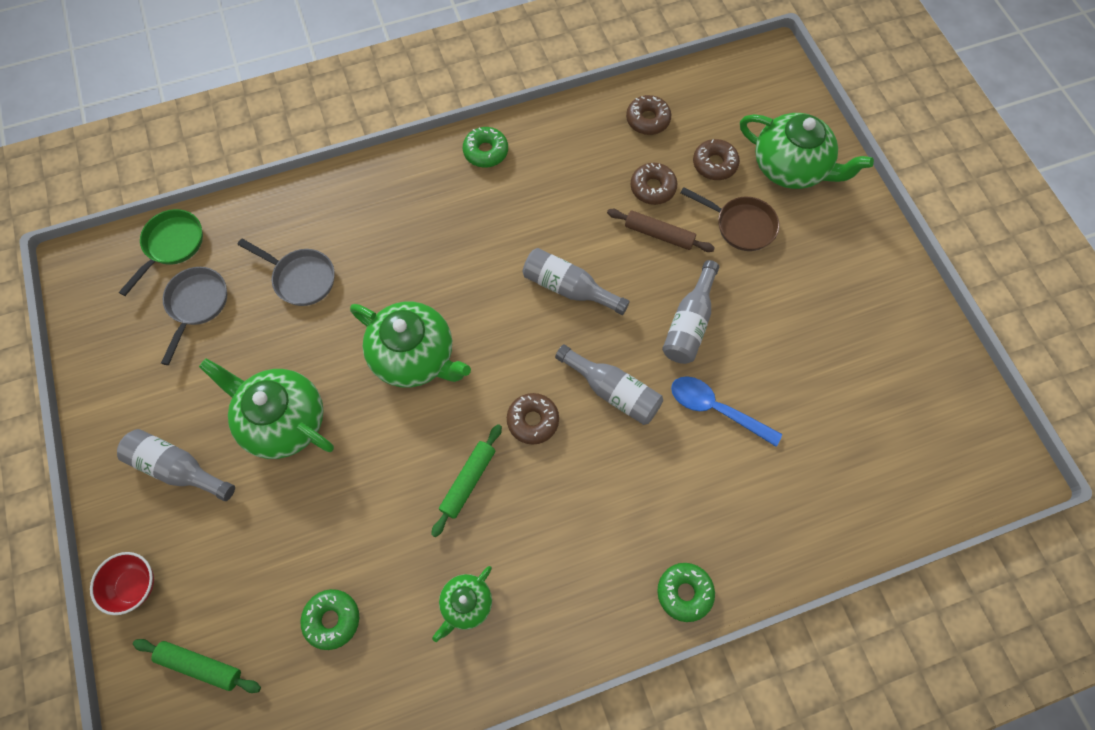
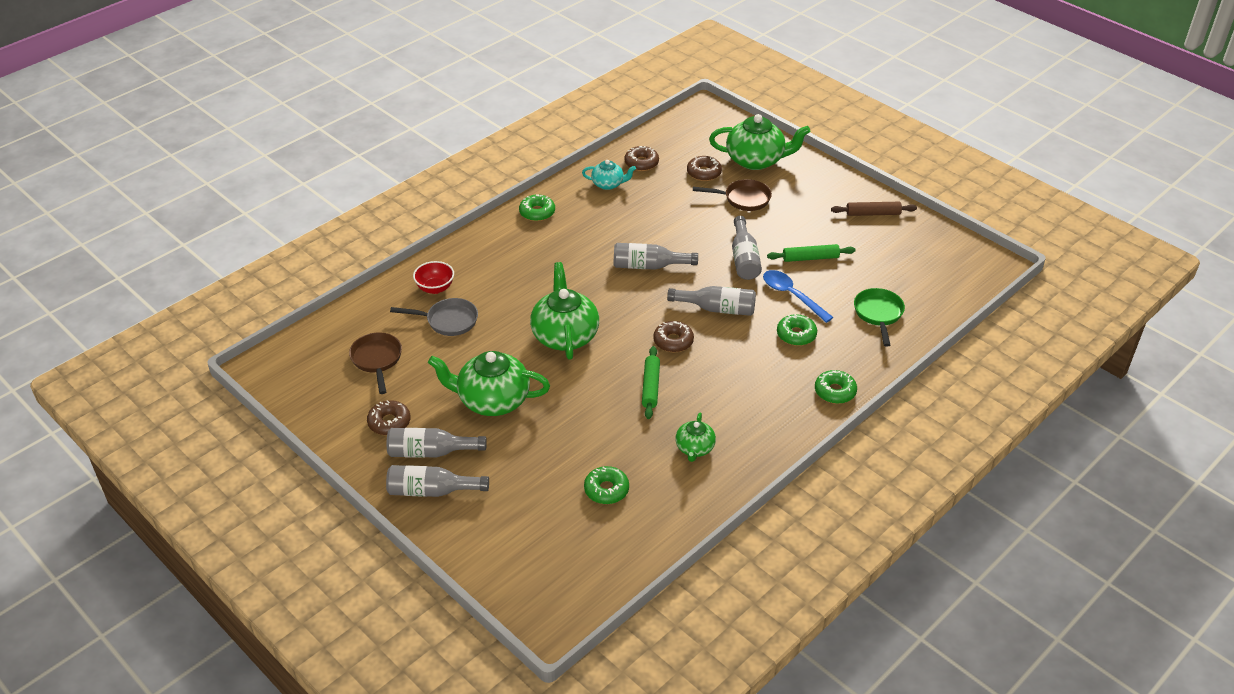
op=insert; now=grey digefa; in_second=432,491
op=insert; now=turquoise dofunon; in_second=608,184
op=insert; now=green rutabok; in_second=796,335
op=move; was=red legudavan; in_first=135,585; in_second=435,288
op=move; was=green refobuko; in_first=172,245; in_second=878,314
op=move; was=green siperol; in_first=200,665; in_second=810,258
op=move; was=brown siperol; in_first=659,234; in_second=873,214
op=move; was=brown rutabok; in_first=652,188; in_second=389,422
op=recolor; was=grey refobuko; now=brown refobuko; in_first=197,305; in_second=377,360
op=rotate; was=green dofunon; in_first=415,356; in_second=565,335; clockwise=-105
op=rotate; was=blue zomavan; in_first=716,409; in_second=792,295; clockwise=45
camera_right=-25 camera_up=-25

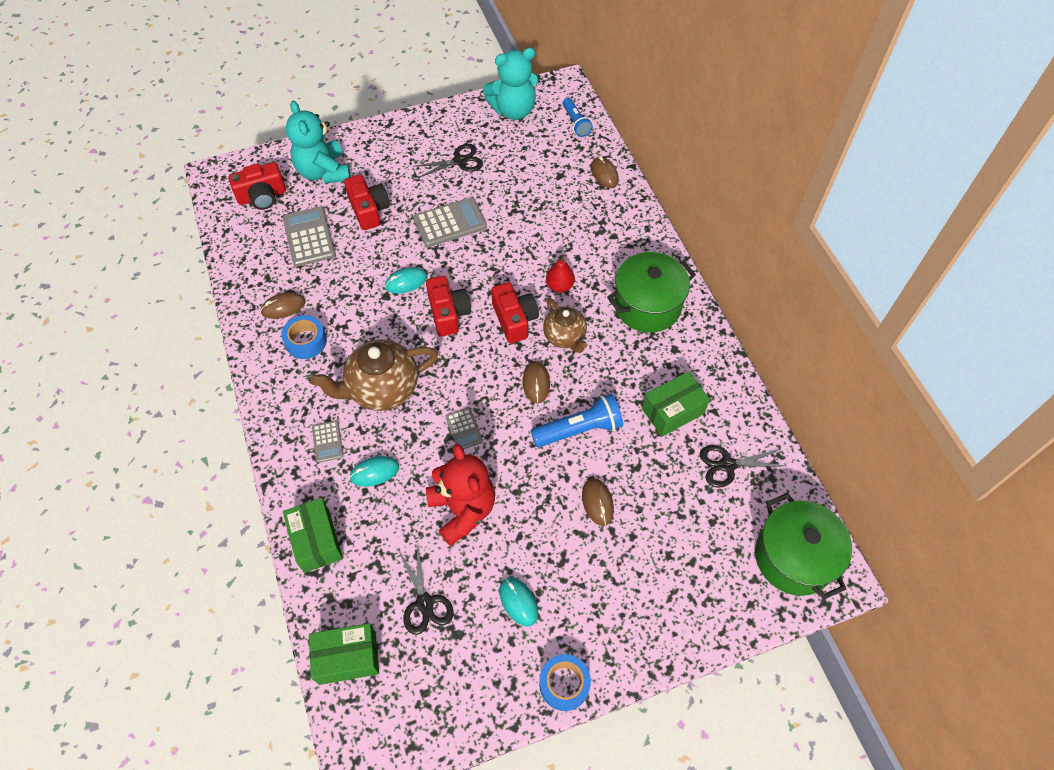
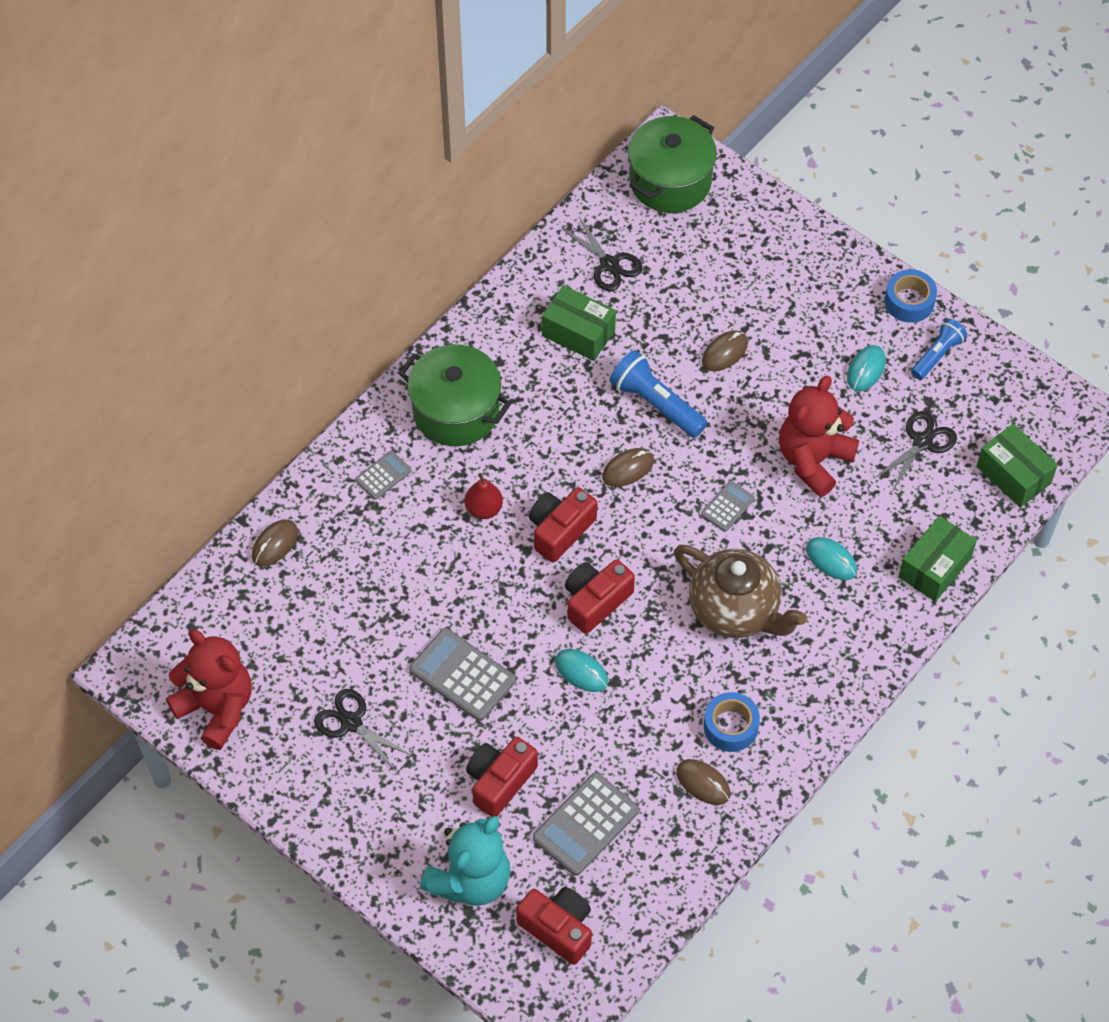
op=delete; was=brown dofunon; in_first=565,337
op=move; was=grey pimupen; in_first=327,441; in_second=383,475
op=move; was=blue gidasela; in_first=576,123; in_second=937,355
op=recolor; was=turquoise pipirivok; now=red pipirivok; in_first=513,110; in_second=217,708
camera_right=-120 camera_up=0

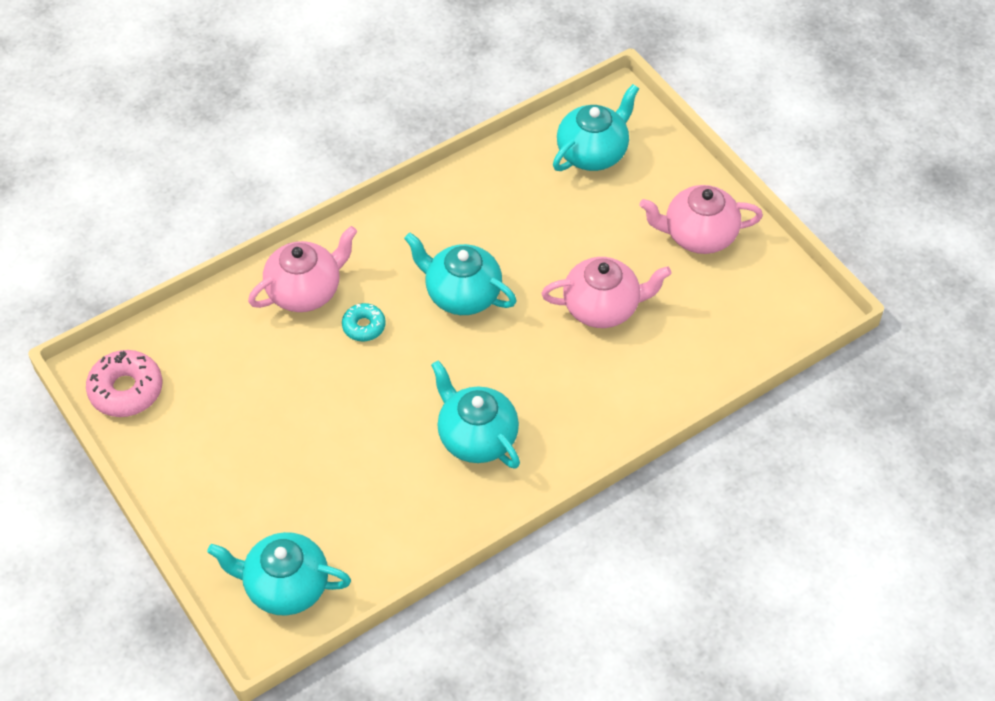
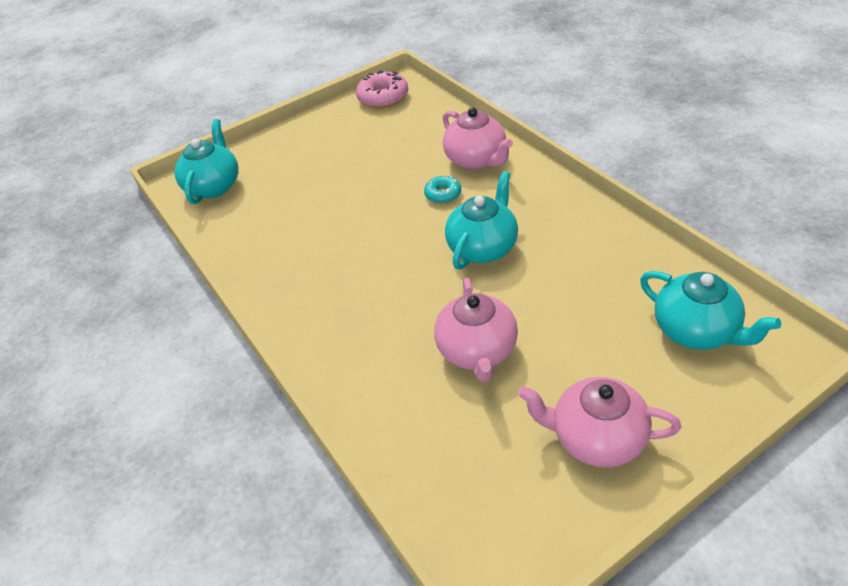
op=delete; was=turquoise dofunon; in_first=476,437
op=rotate; was=pink dofunon; in_first=698,235; in_second=596,438; clockwise=-75
camera_right=95 camera_up=-10

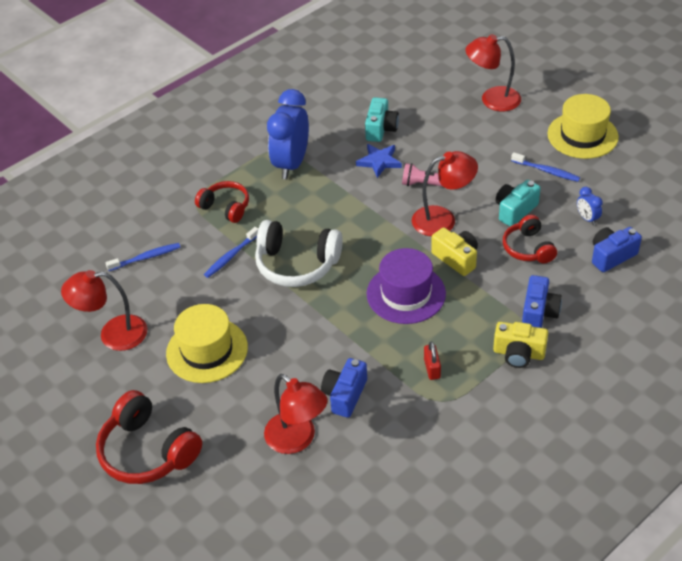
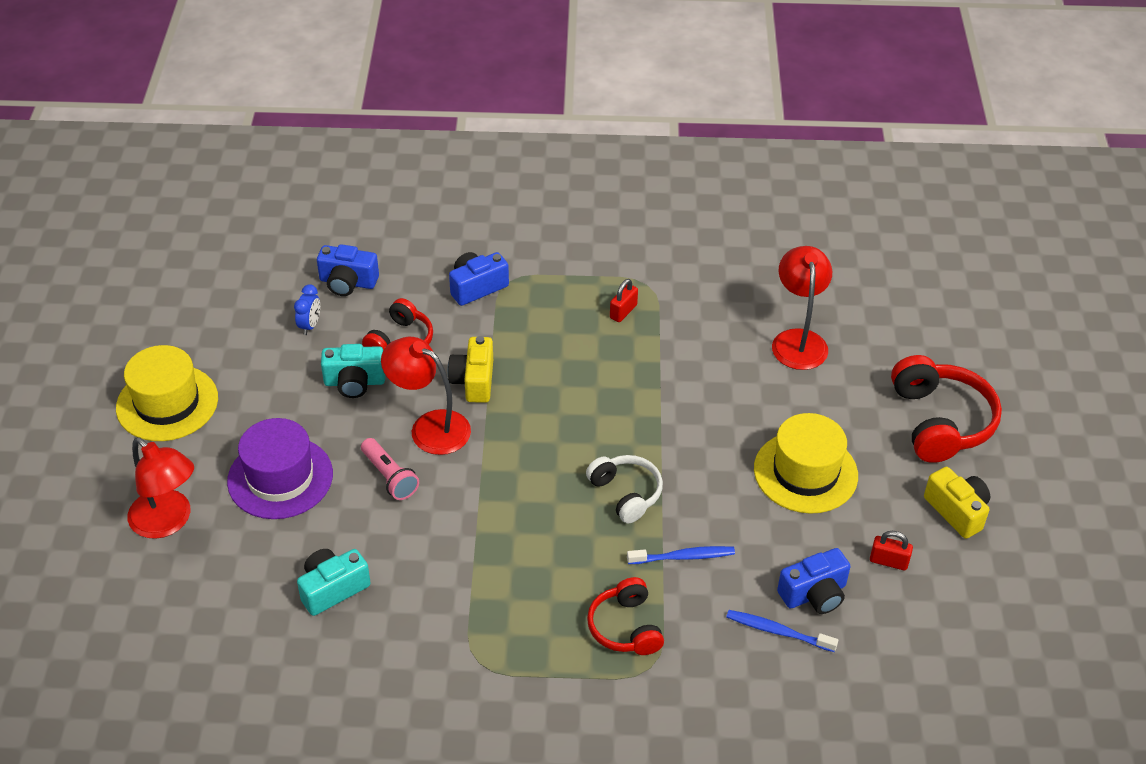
op=delete; was=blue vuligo; in_first=291,164
op=delete; was=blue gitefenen; in_first=379,162
op=delete; was=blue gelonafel; in_first=546,171
op=move; was=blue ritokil; in_first=345,395; in_second=814,594
op=move; was=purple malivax; in_first=406,294; in_second=280,477
op=move; was=yellow ritokil; in_first=518,353; in_second=957,511
op=replace; was=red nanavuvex; now=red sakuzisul; in_first=113,334; in_second=888,561
op=resize; was=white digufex; in_first=297,264; in_second=626,493; ratio=0.63
camera_right=-140 camera_up=0

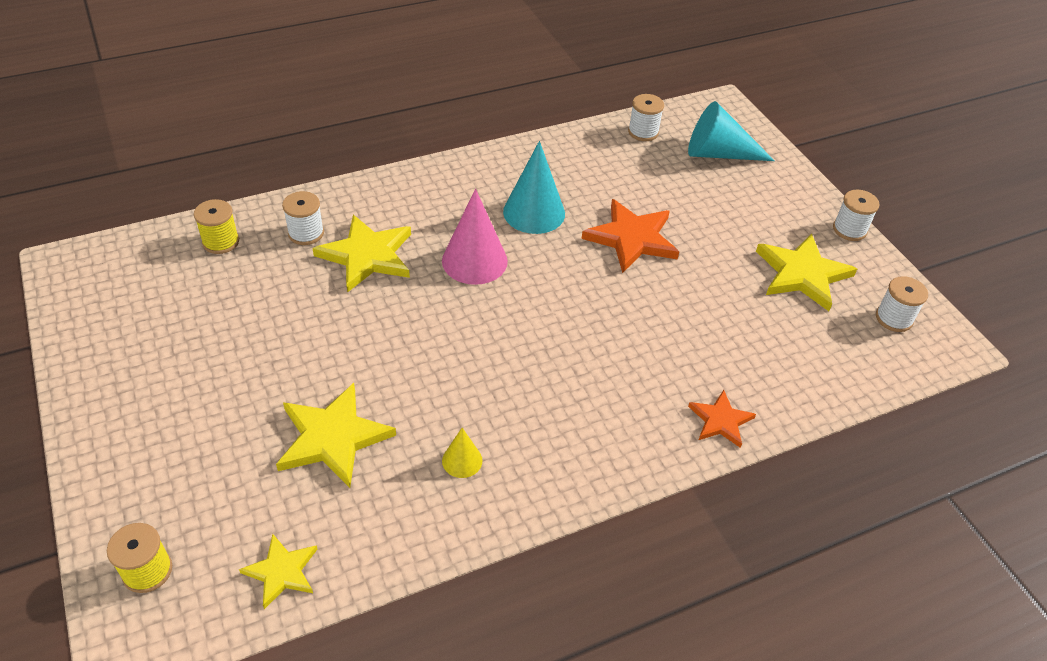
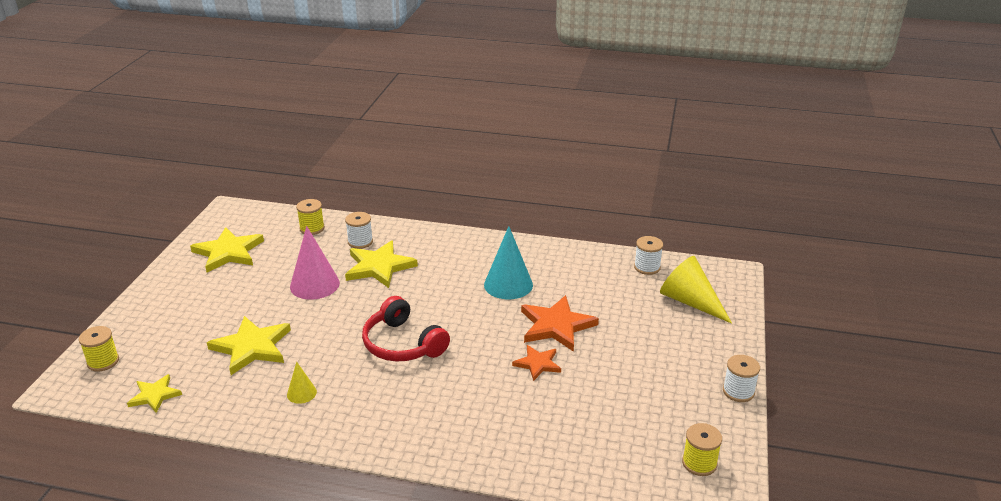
op=insert; now=red digufex; in_second=402,344
op=move; was=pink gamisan; in_first=474,261; in_second=314,284
op=move; was=orange gitefenen; in_first=720,421; in_second=537,364
op=move; was=yellow gitefenen; in_first=802,274; in_second=228,252
op=recolor; was=turquoise gamisan; now=yellow gamisan; in_first=718,154; in_second=690,302
op=recolor; was=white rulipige; now=yellow rulipige; in_first=894,318; in_second=699,463
camera_right=40 camera_up=-15

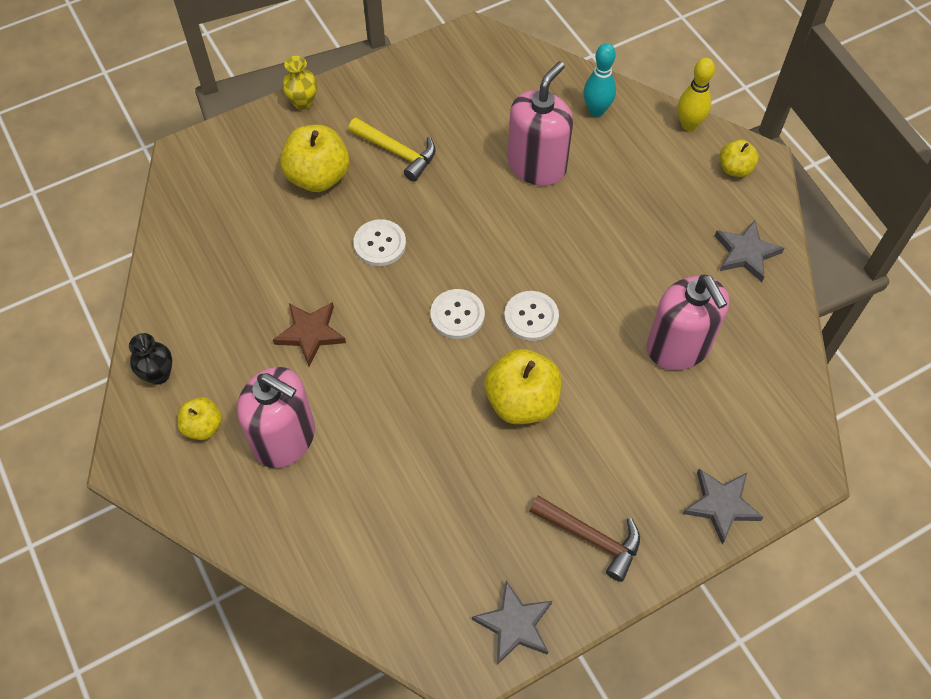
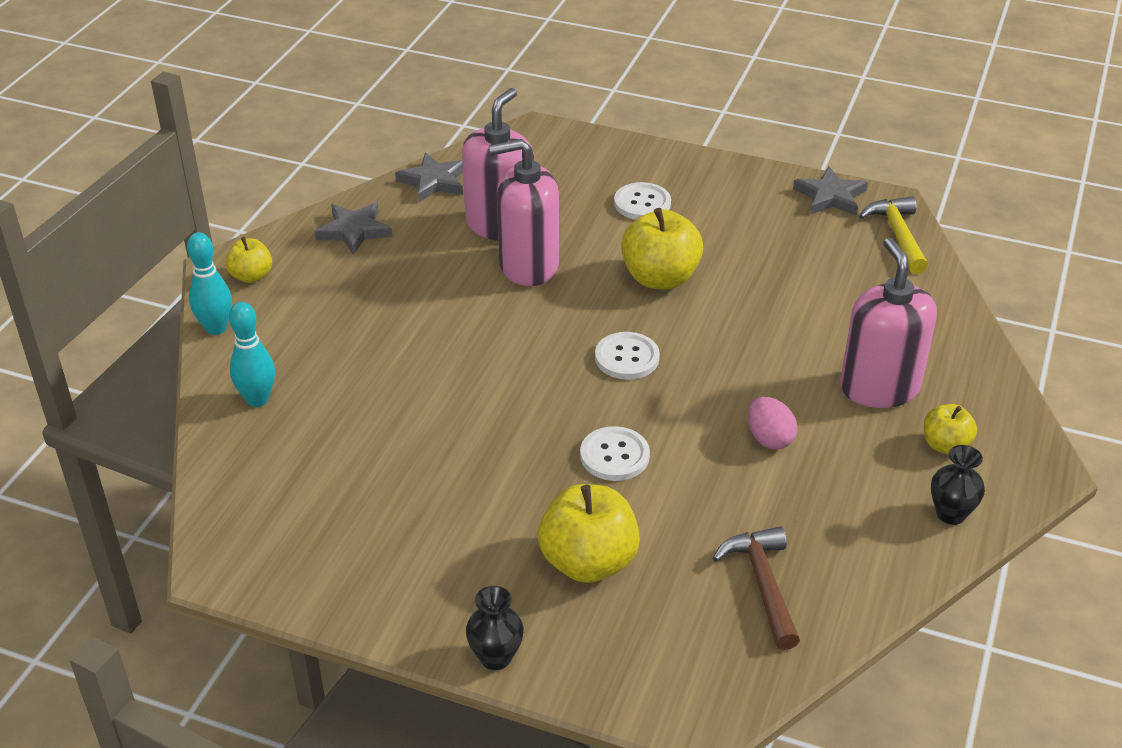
op=move; was=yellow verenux; in_first=397,152; in_second=897,235
op=move; was=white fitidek; in_first=531,317; in_second=642,203
op=move; was=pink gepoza; in_first=537,165; in_second=528,266
op=move; was=brown verenux; in_first=591,538; in_second=762,584
op=move; was=grey gitefenen; in_first=721,505; in_second=433,181
op=replace; was=brown gitefenen; now=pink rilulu; in_first=310,333; in_second=769,439
op=recolor; was=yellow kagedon; now=black kagedon; in_first=303,102; in_second=496,657
op=recolor; was=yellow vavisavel; now=turquoise vavisavel; in_first=688,125; in_second=216,328
camera_right=-130 camera_up=-20

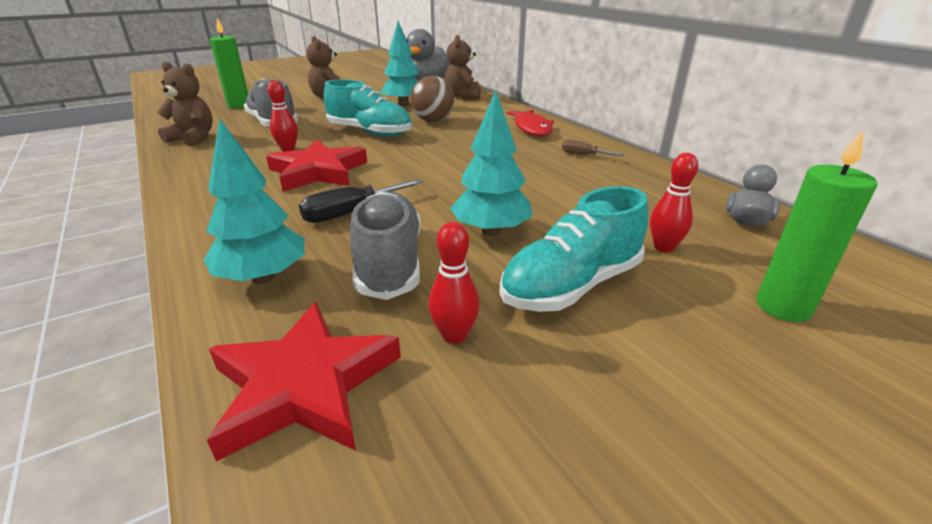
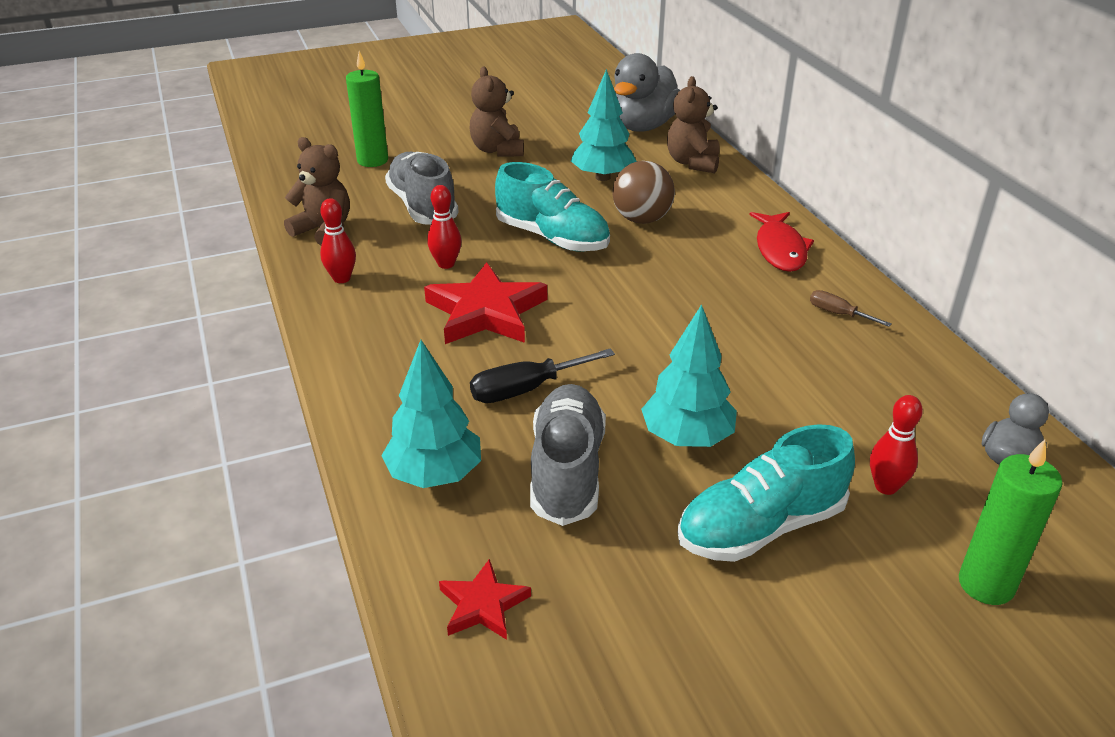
op=move; was=red vavisavel; in_first=454,335; in_second=341,278
op=resize; was=red gitefenen; in_first=304,385; in_second=483,605; ratio=0.54
camera_right=10 camera_up=5

